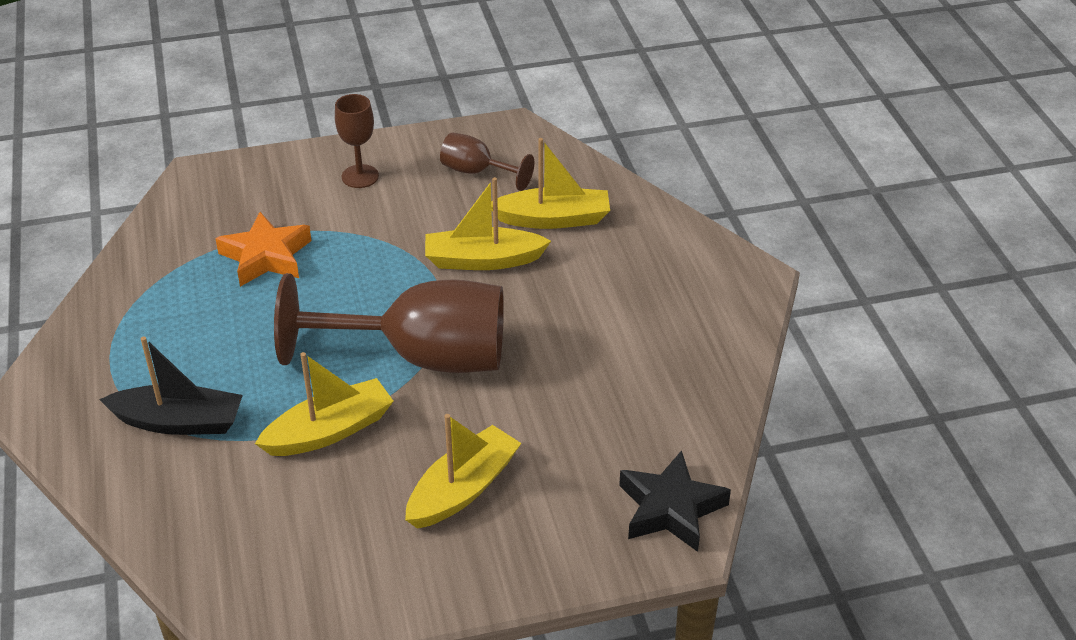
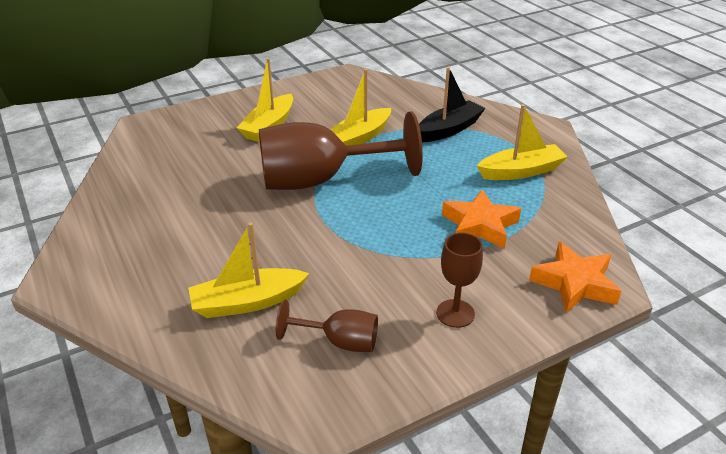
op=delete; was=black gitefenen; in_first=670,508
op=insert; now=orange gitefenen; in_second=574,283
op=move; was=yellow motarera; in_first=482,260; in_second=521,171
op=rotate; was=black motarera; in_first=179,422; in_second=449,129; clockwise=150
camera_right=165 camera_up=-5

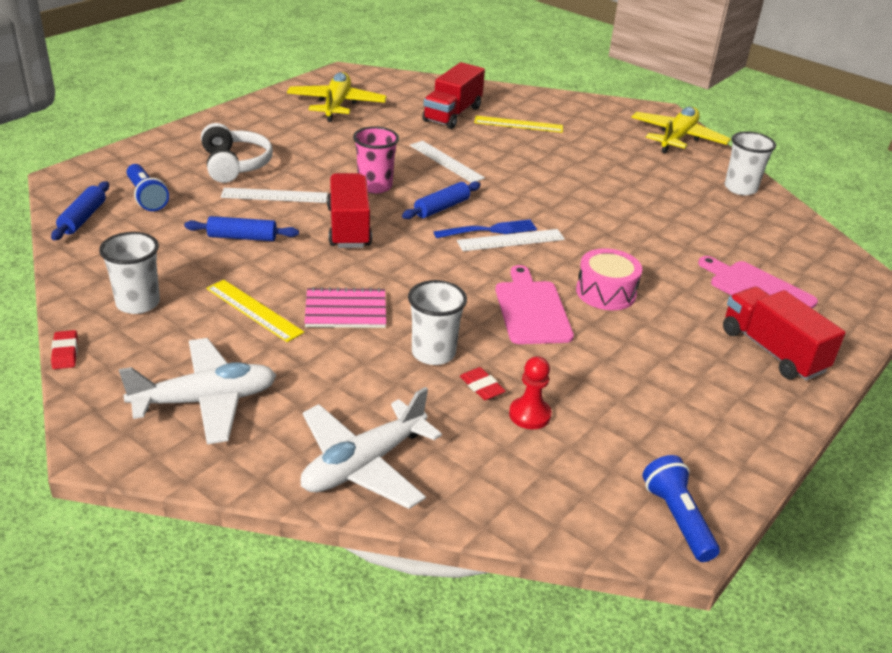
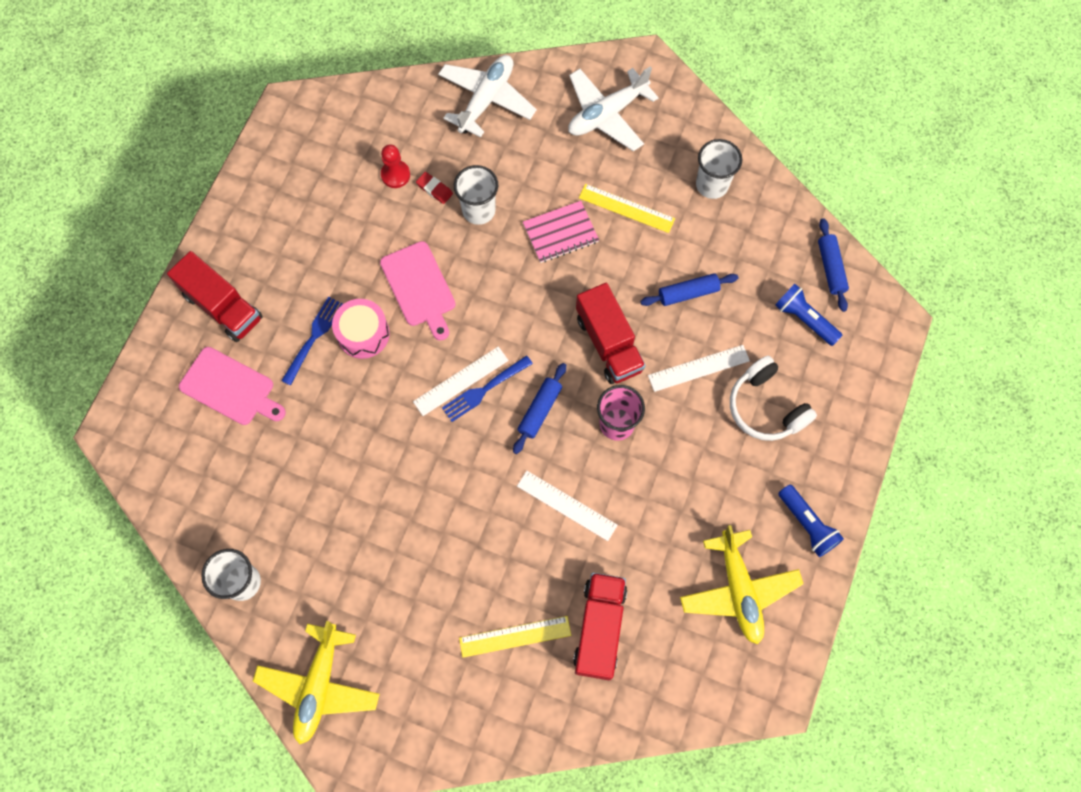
op=delete; was=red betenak; in_first=65,353
op=insert; now=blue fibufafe; in_second=314,337
op=move; was=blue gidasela; in_first=677,518; in_second=807,524
camera_right=165 camera_up=35

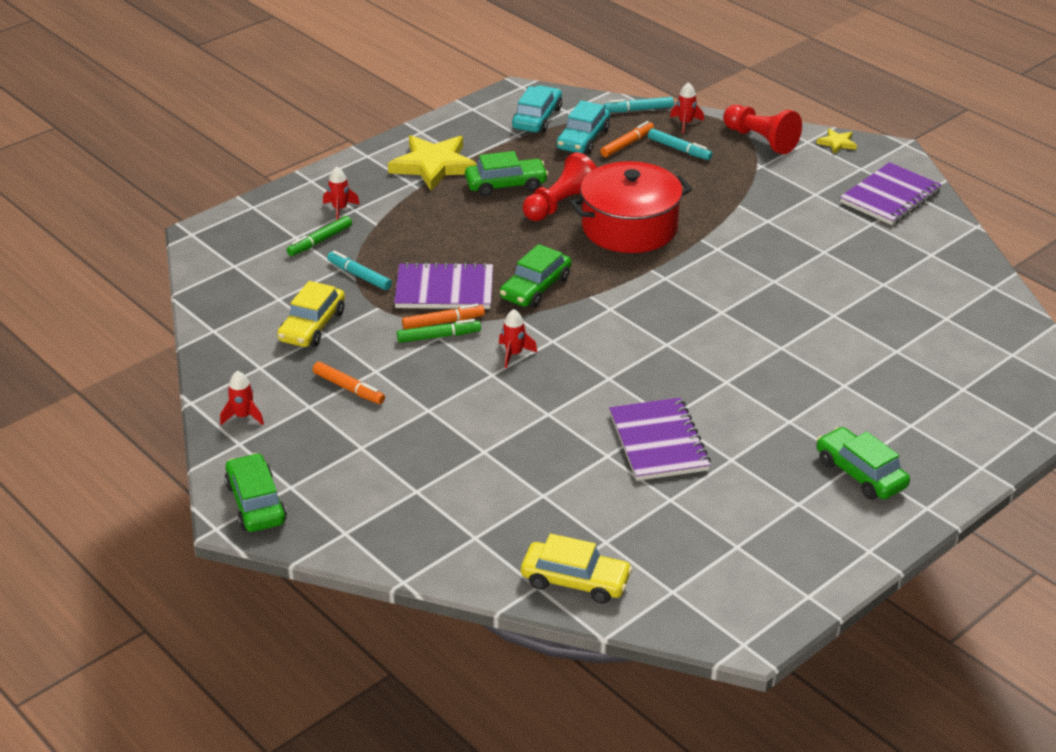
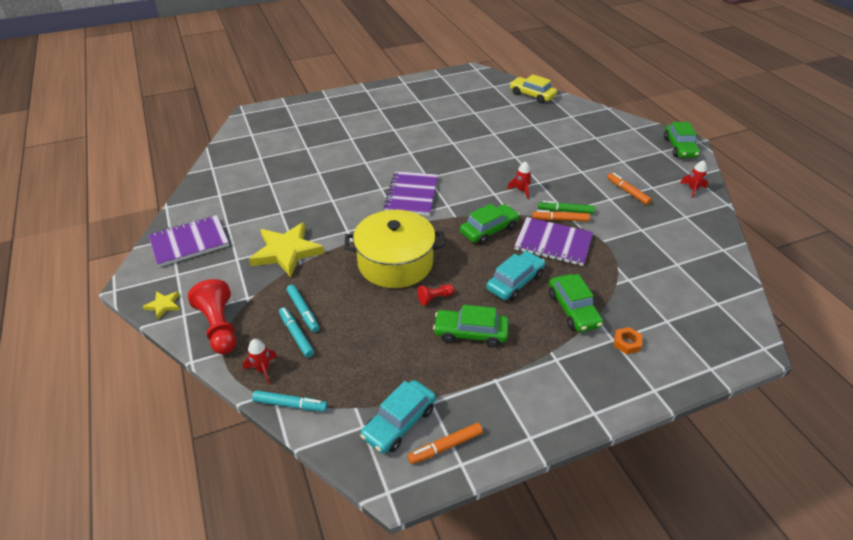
op=delete; was=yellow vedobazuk; in_first=312,326
op=delete; was=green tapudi; in_first=320,241
op=move; was=turquoise tapudi; in_first=359,275; in_second=303,311
op=move; was=yellow gitefenen; in_first=433,166; in_second=286,252
op=move; was=turquoise vedobazuk; in_first=583,139; in_second=515,282
op=move; was=orange tapudi; in_first=627,144; in_second=445,446
op=move; was=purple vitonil; in_first=658,442; in_second=412,195
op=move; was=green vedobazuk; in_first=860,473; in_second=573,309
op=replace; was=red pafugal; now=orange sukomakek; in_first=340,209; in_second=627,343
op=recolor; was=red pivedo; now=yellow pivedo; in_first=629,227; in_second=395,262
op=resize; was=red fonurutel; in_first=561,205; in_second=435,298; ratio=0.51
camera_right=-160 camera_up=5

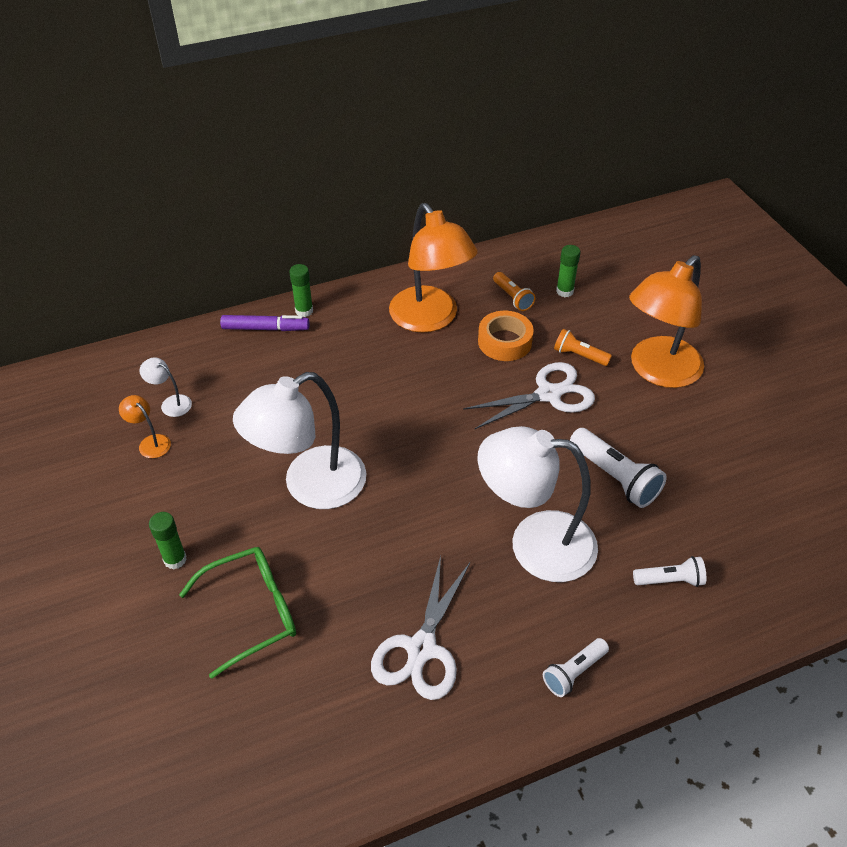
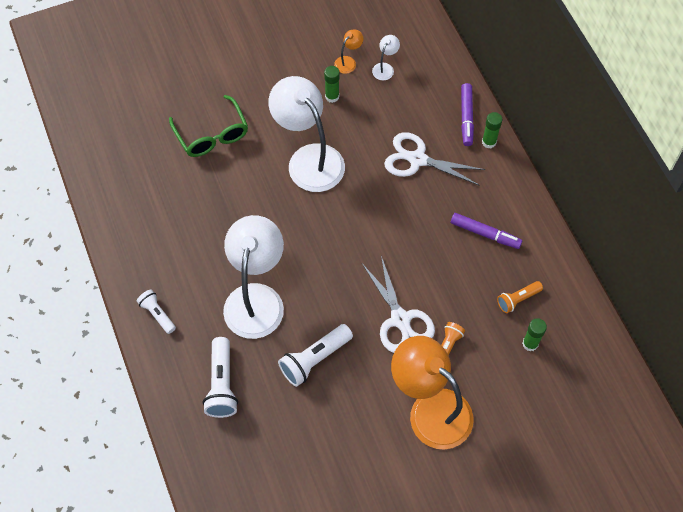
op=delete; was=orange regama; in_first=504,342
op=move; was=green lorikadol; in_first=175,559; in_second=332,96
op=move; was=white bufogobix; in_first=421,649; in_second=417,159
op=replace; was=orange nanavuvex; now=purple tapudi; in_first=430,319; in_second=485,234
op=resize; was=white gidasela; in_first=670,580; in_second=222,384; ratio=1.62
camera_right=90 camera_up=15

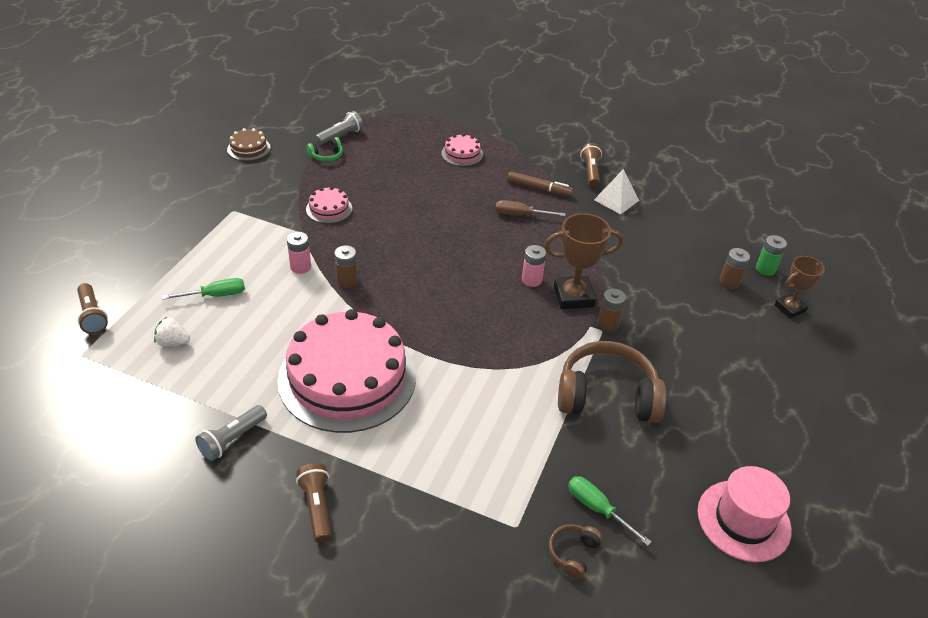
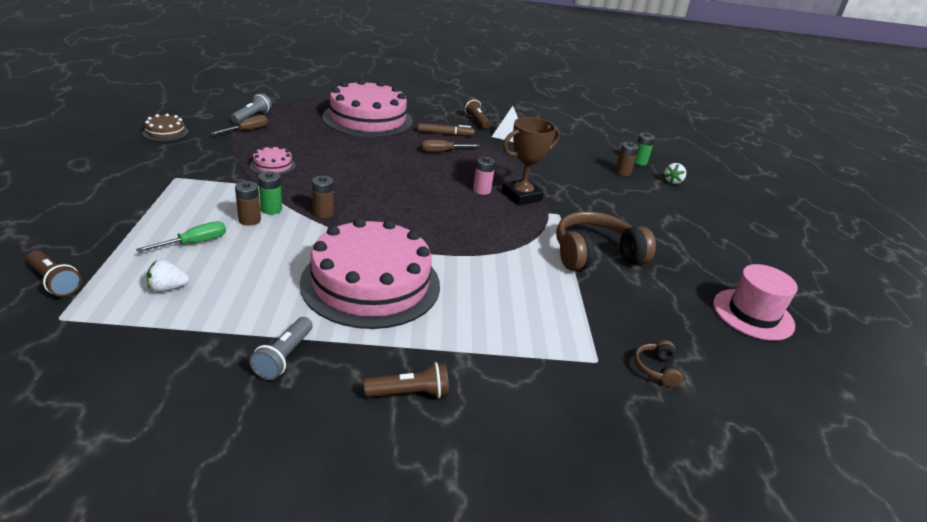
op=delete; was=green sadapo; in_first=597,509
op=move; was=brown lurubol; in_first=608,324; in_second=249,220
op=replace; was=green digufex; now=brown sadapo; in_first=326,155; in_second=247,130
op=replace; was=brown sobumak; now=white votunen; in_first=790,308; in_second=672,181
op=recolor; was=pink lurubol; now=green lurubol; in_first=300,267; in_second=271,209
op=rotate; was=brown gidasela; in_first=317,507; in_second=410,393; clockwise=120
op=resize; was=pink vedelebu; in_first=462,154; in_second=368,119; ratio=2.43
camera_right=-25 camera_up=-10

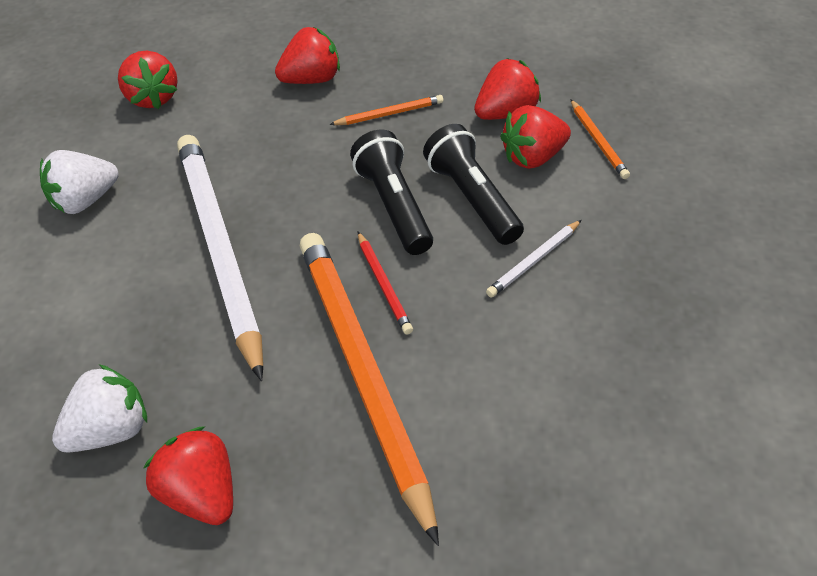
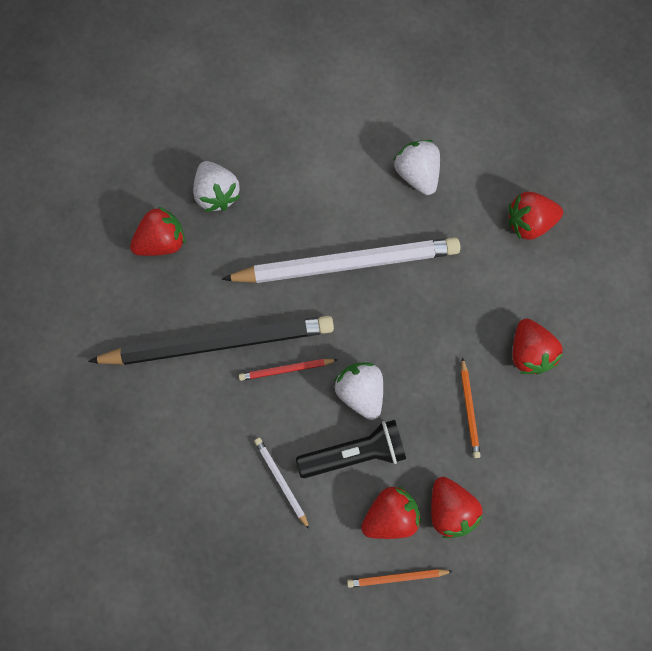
op=replace; was=black gidasela; now=white votunen; in_first=394,206; in_second=360,392
op=recolor; was=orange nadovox; now=black nadovox; in_first=362,372; in_second=218,343
op=rotate; was=red votunen; in_first=533,157; in_second=390,515; clockwise=75
camera_right=100 camera_up=25

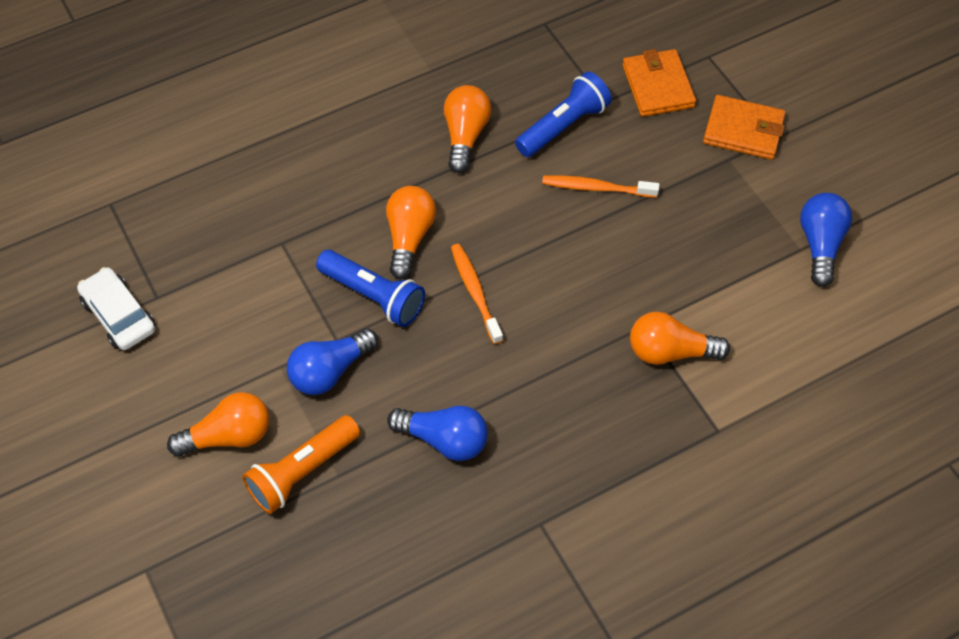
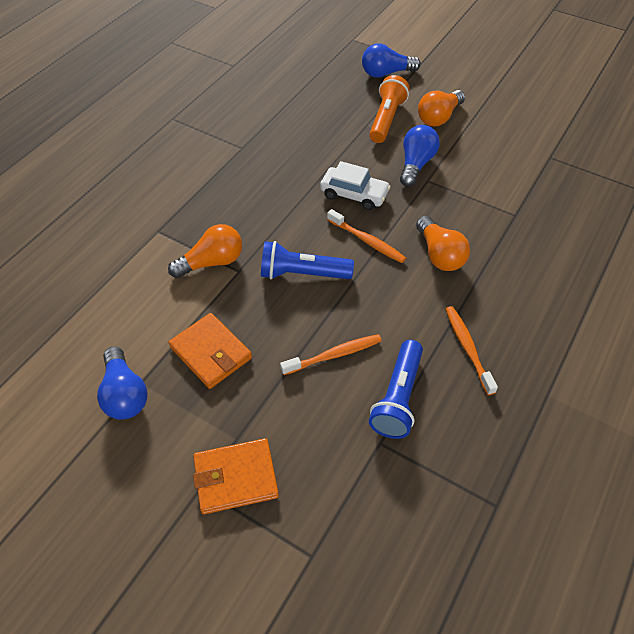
op=move; was=white vedobazuk; in_first=119,315; in_second=354,194
op=move; was=blue gidasela; in_first=373,296; in_second=302,273
op=move; was=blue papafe; in_first=444,440; in_second=386,73
op=move; was=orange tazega; in_first=658,86; in_second=211,353
op=replace; was=orange papafe; now=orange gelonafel; in_first=465,136; in_second=467,348
camera_right=150 camera_up=-5

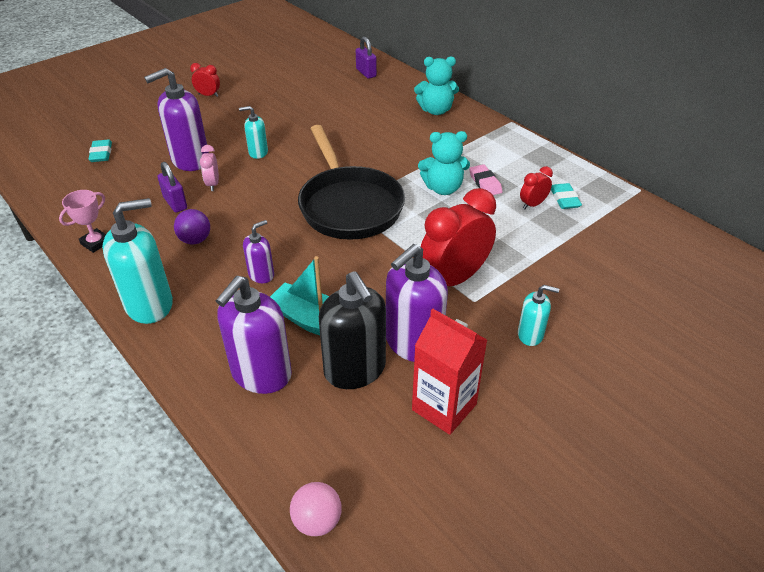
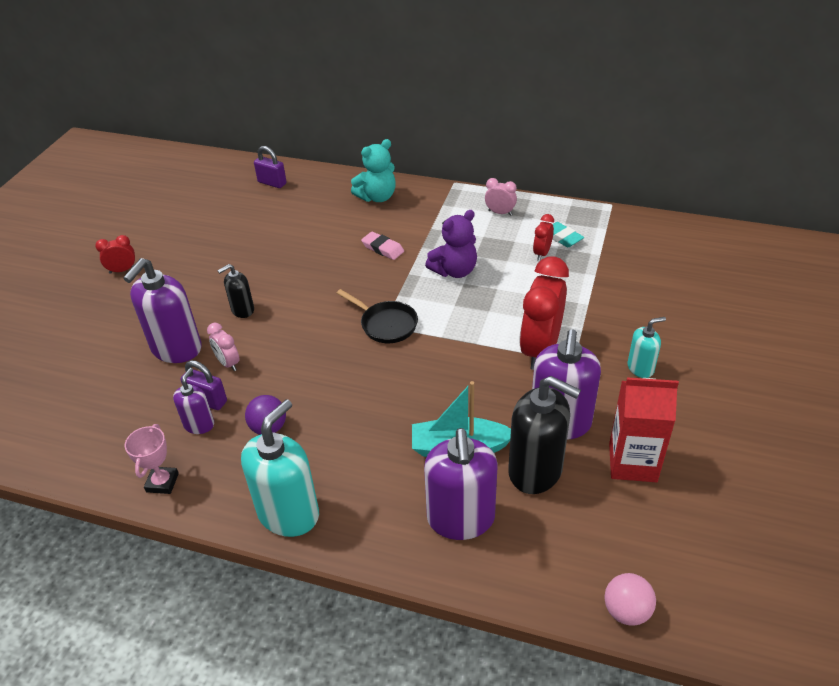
op=delete; was=turquoise betenak; in_first=101,154
op=insert; now=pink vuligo; in_second=500,213
op=move; was=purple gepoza; in_first=261,275; in_second=199,424
op=move; was=pink betenak; in_first=485,183; in_second=383,248
op=recolor; was=turquoise gepoza; now=black gepoza; in_first=258,152; in_second=242,310
op=recolor; was=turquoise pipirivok; now=purple pipirivok; in_first=443,188; in_second=454,271
op=resize; was=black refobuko; in_first=349,205; in_second=386,324; ratio=0.5
camera_right=-30 camera_up=0

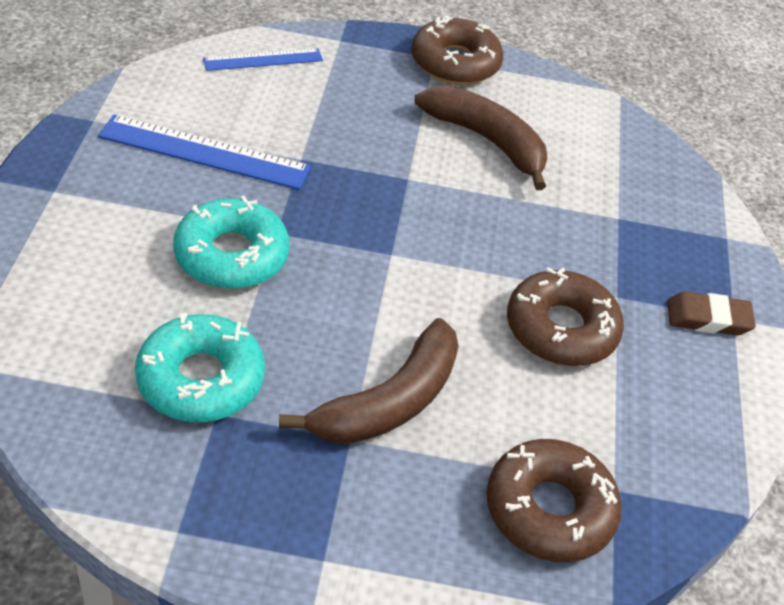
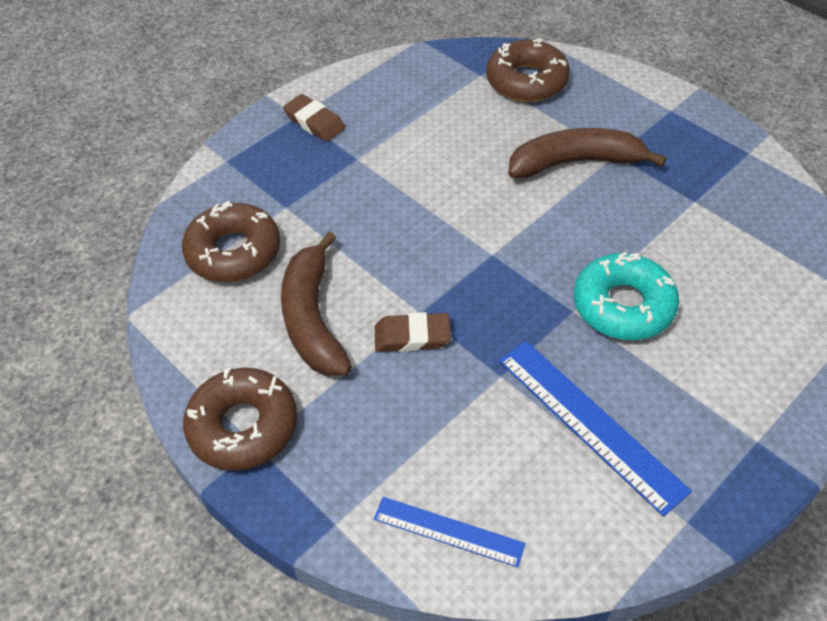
op=delete; was=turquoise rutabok; in_first=201,379
op=insert; now=brown betenak; in_second=412,336
op=move; was=brown rutabok; in_first=561,329; in_second=234,252
camera_right=-135 camera_up=5

